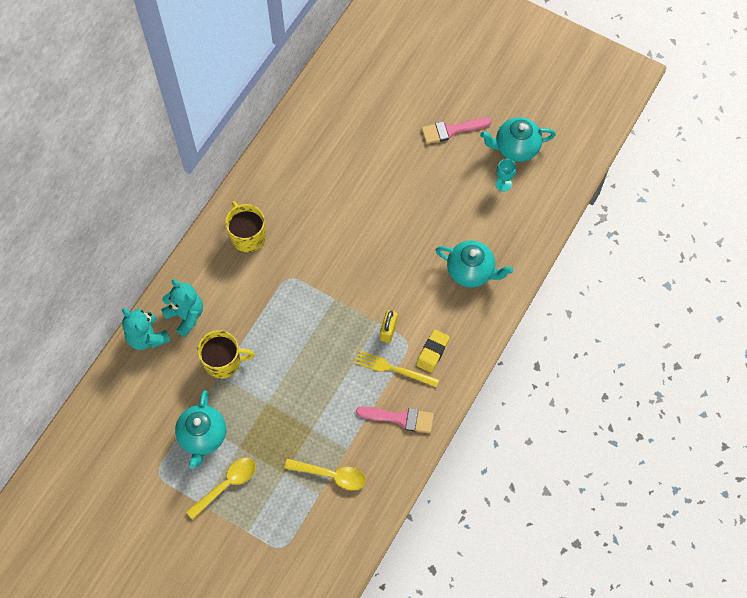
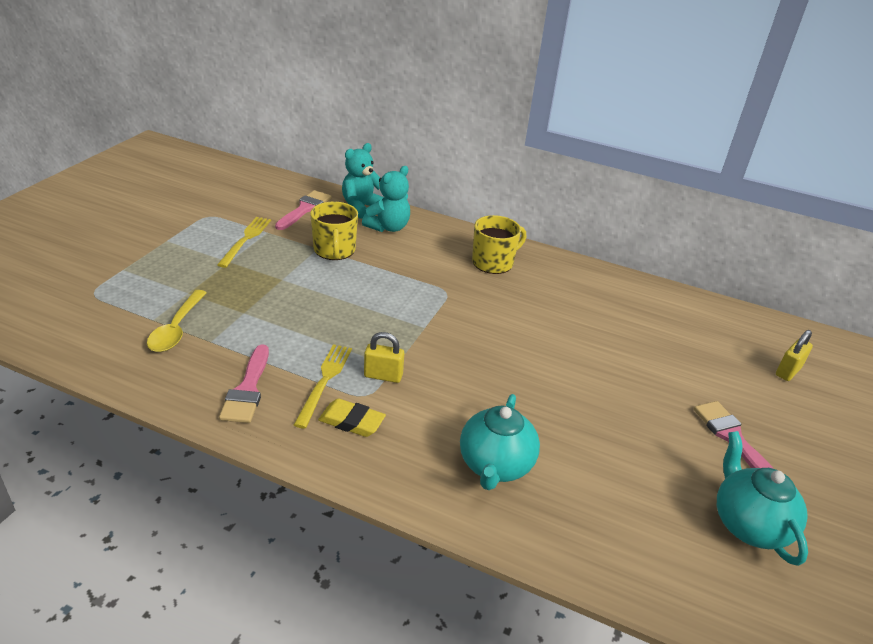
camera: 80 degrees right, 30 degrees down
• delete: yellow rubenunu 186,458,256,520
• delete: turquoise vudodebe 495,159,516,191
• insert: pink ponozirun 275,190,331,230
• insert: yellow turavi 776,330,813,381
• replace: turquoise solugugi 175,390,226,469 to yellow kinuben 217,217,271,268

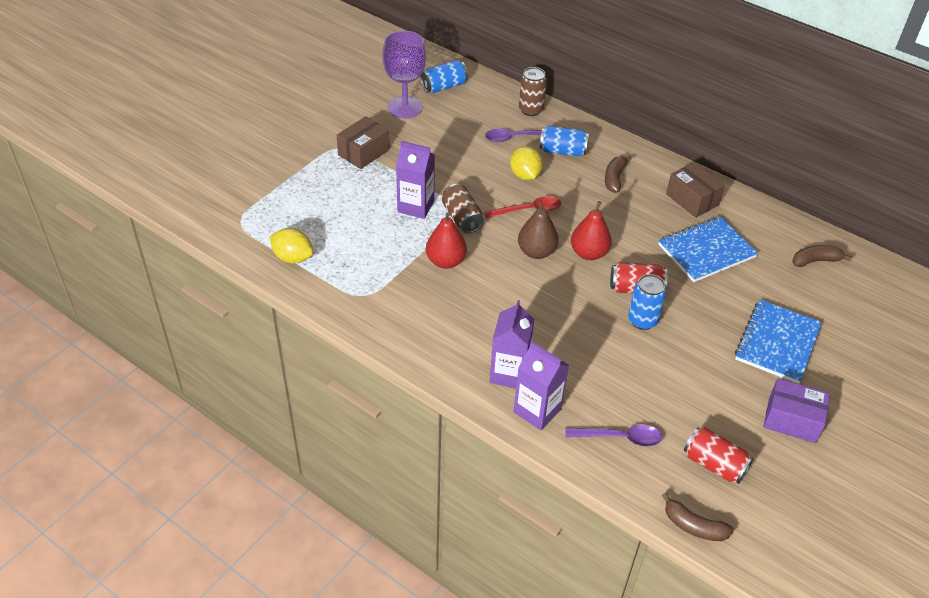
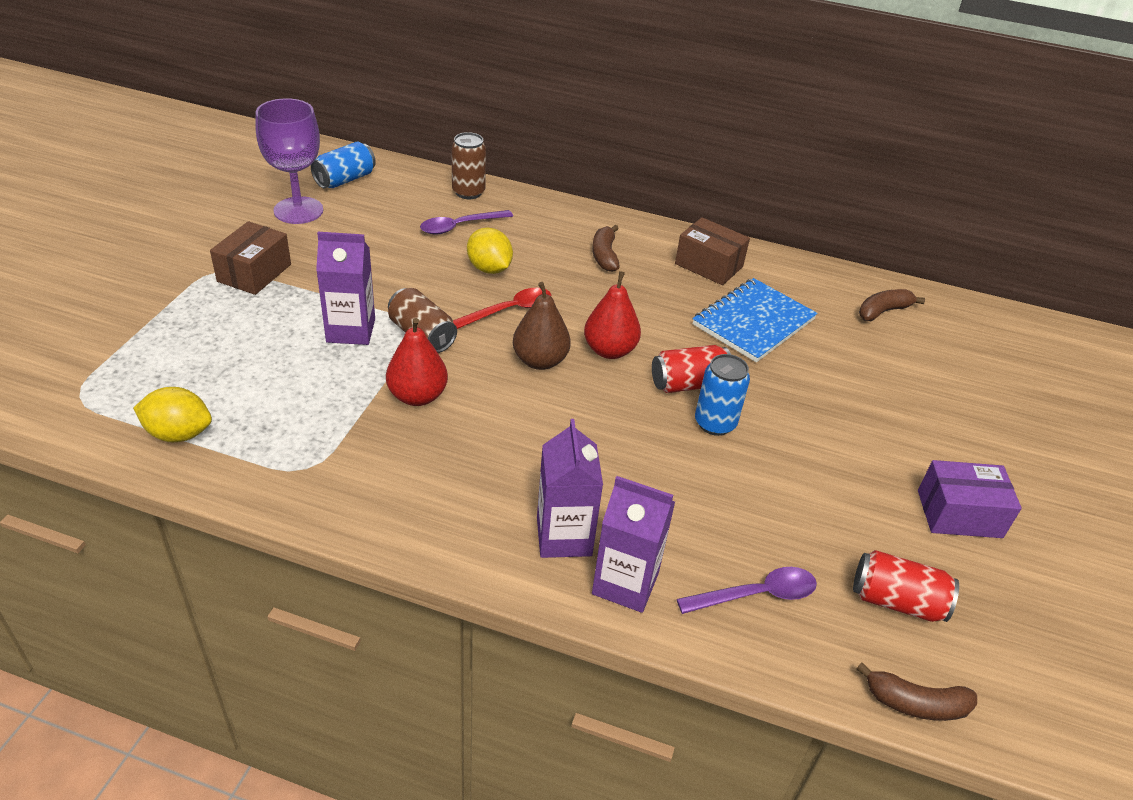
camera: 20 degrees left, 5 degrees down
• delete: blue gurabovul 540,125,589,156
• delete: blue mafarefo 735,299,822,384

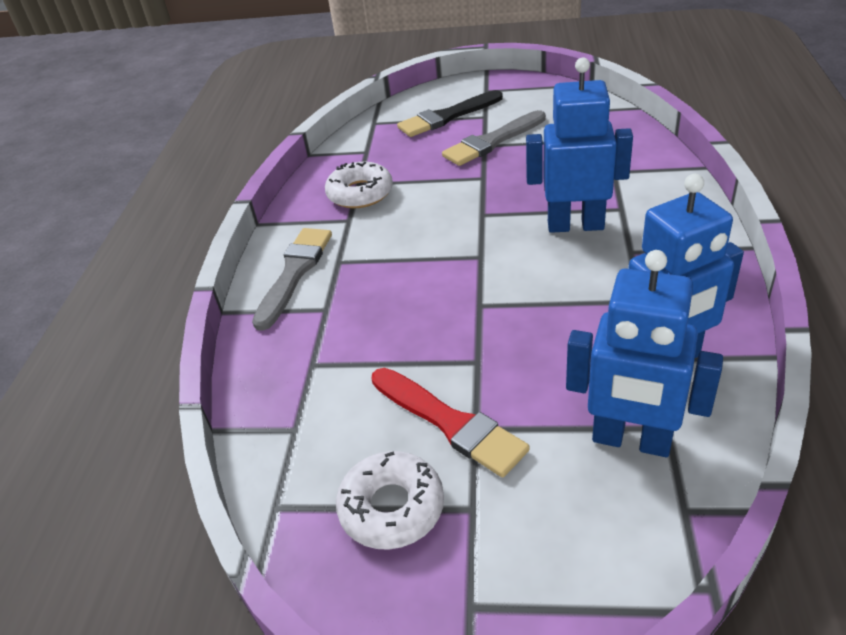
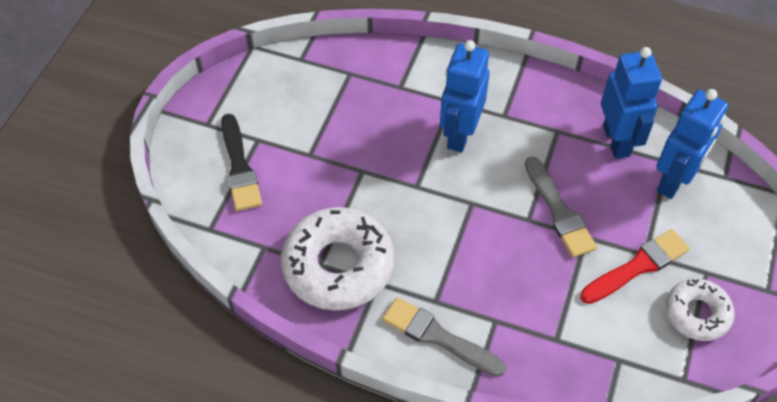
camera: 80 degrees left, 15 degrees up
• move: grey ponozirun 442,110,546,166 to 525,157,597,258
• resize: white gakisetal 325,162,393,208 = 281,207,394,310 x1.73

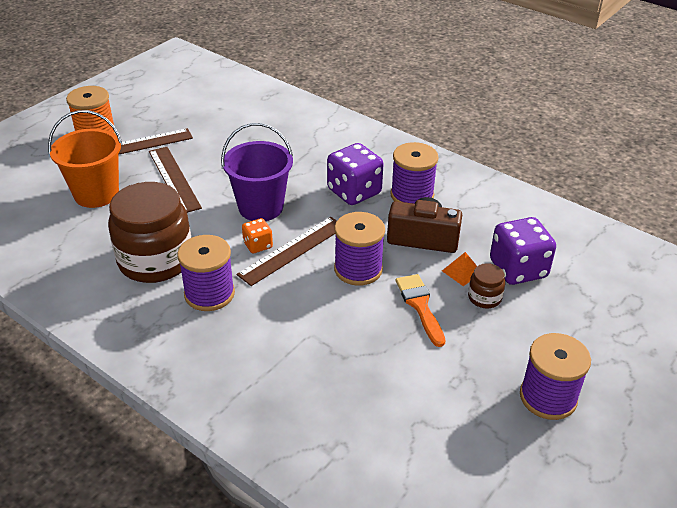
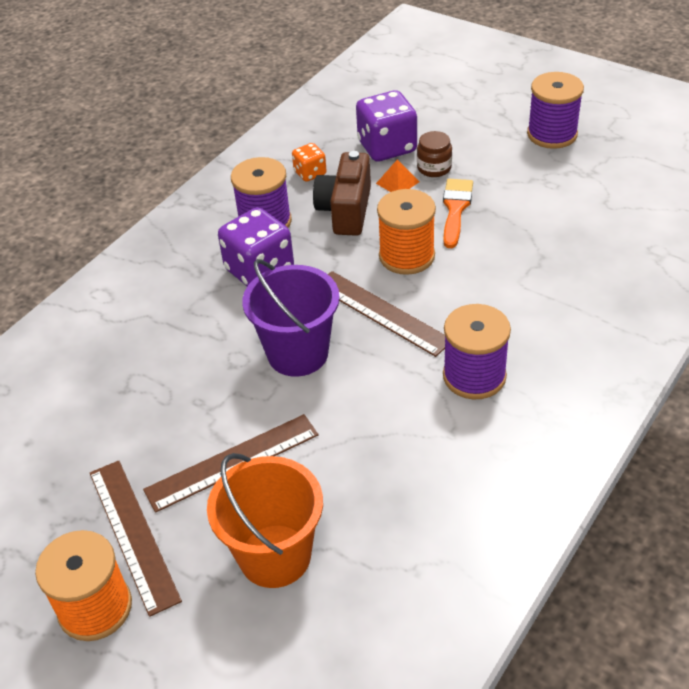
camera: 90 degrees left, 5 degrees up
• delete: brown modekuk 108,182,191,283
• move: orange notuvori 242,218,273,253 to 292,143,327,182
• recolor: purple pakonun 334,212,385,286 to orange pakonun 377,189,436,275
• rotate: orange ponozirun 396,274,445,347 = 443,179,473,248 120 degrees clockwise

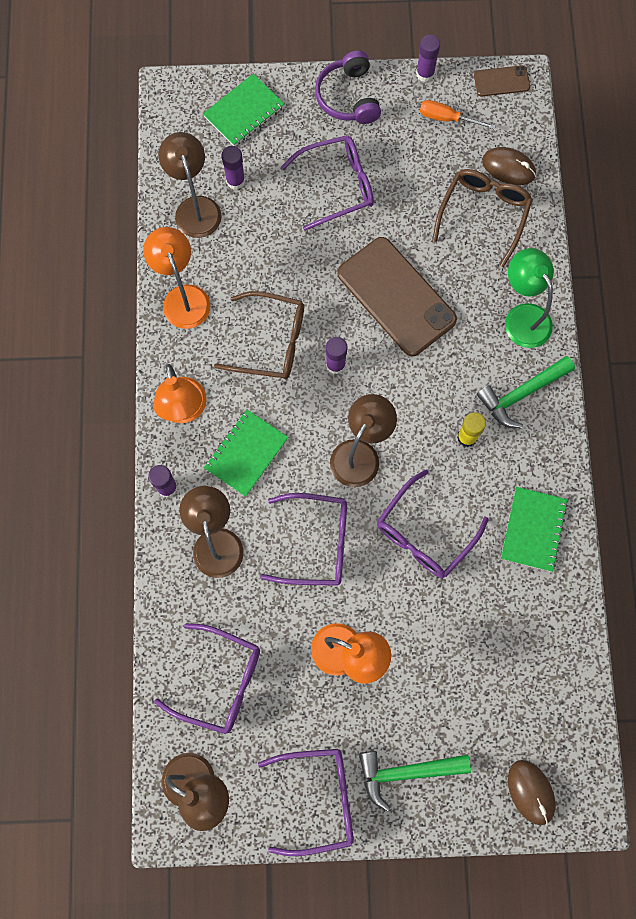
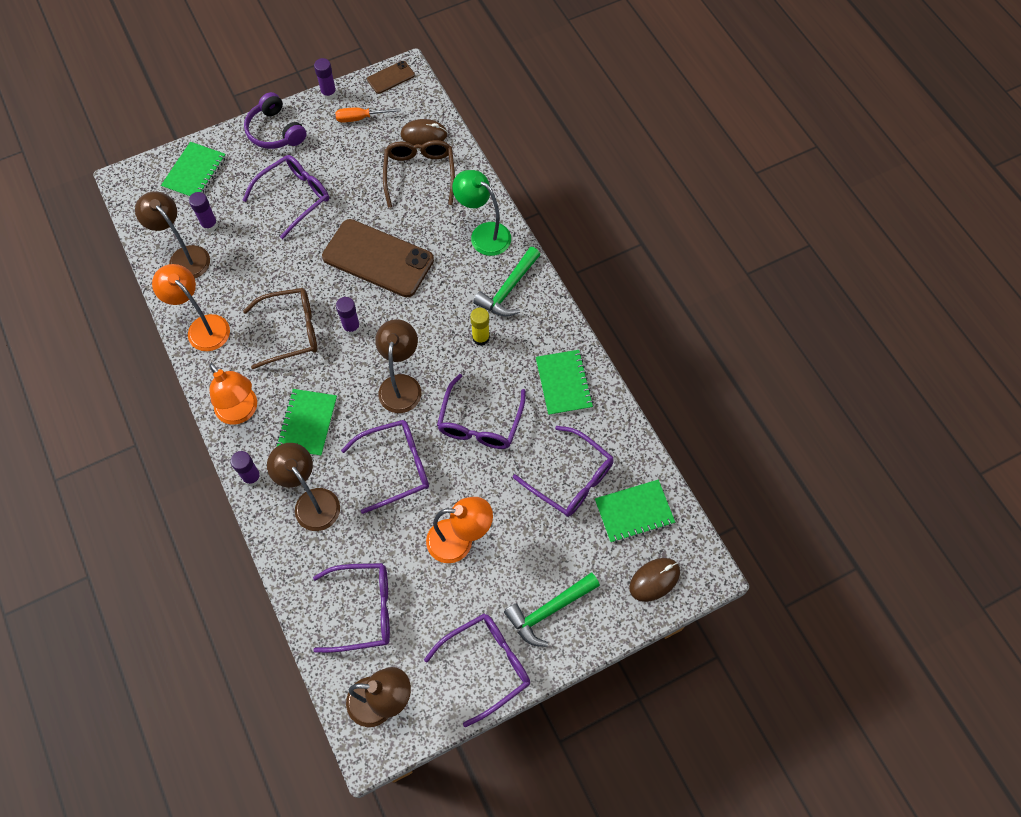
camera: 25 degrees left, 10 degrees down
• insert: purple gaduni 513,426,614,517
• insert: green mafarefo 595,480,675,543
• rotate: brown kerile 508,760,555,825 = 629,558,680,602 75 degrees counterclockwise

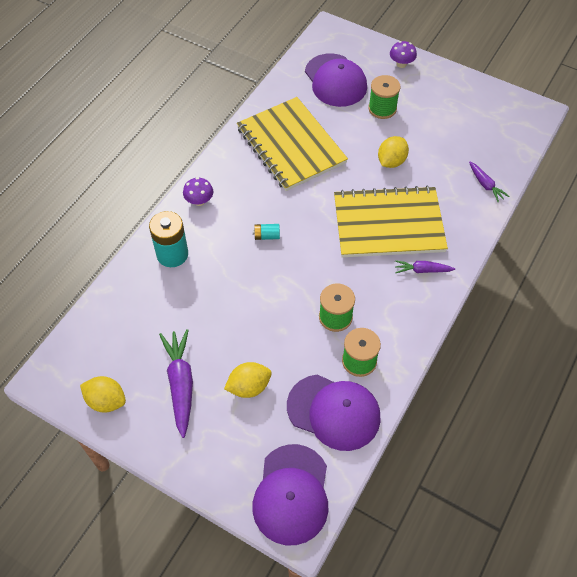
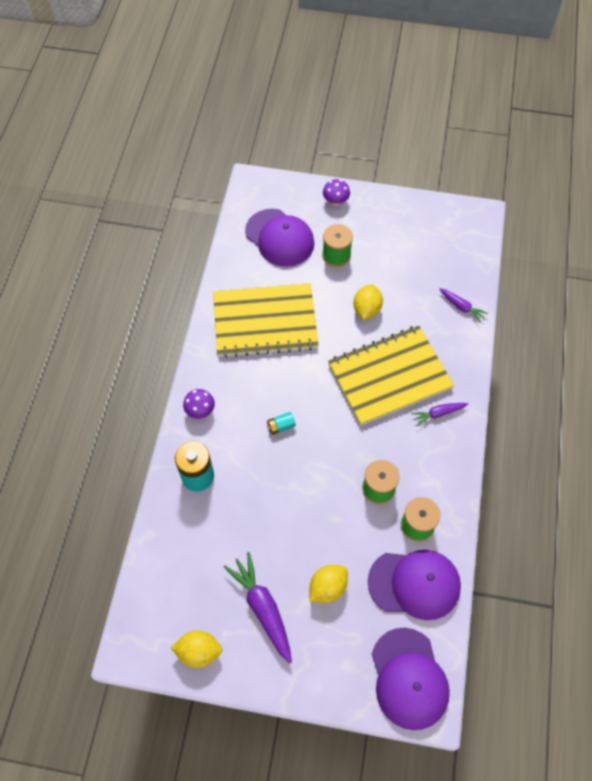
camera: 20 degrees left, 5 degrees up
• rotate: yellow mafarefo 237,97,348,191 = 213,283,319,358 45 degrees counterclockwise

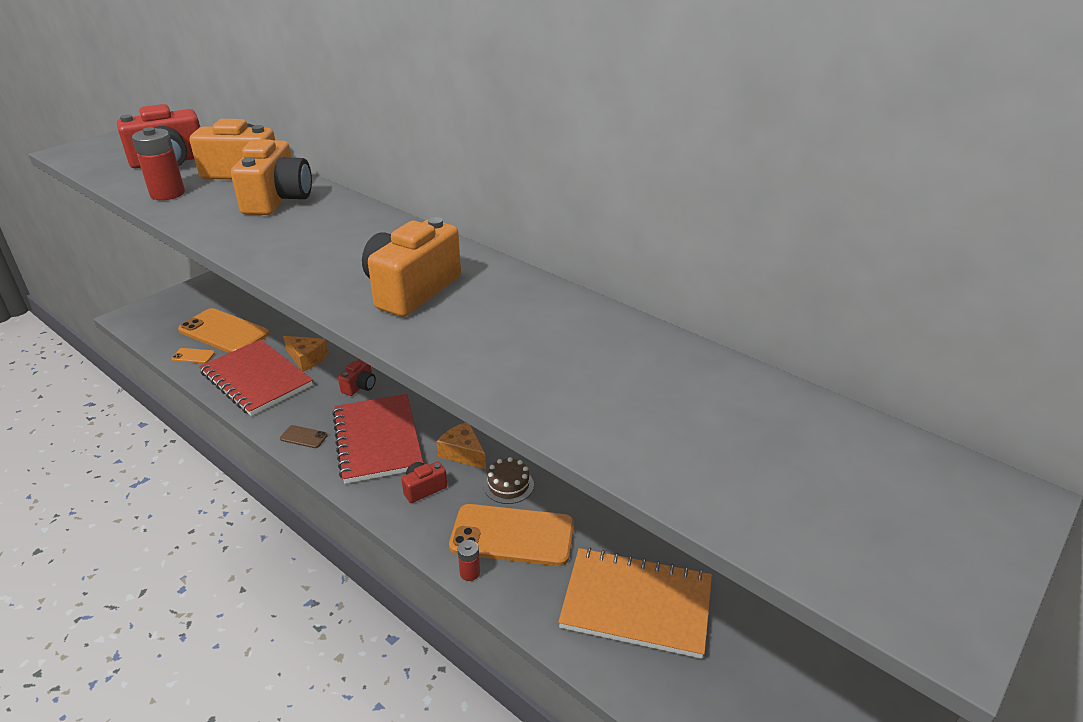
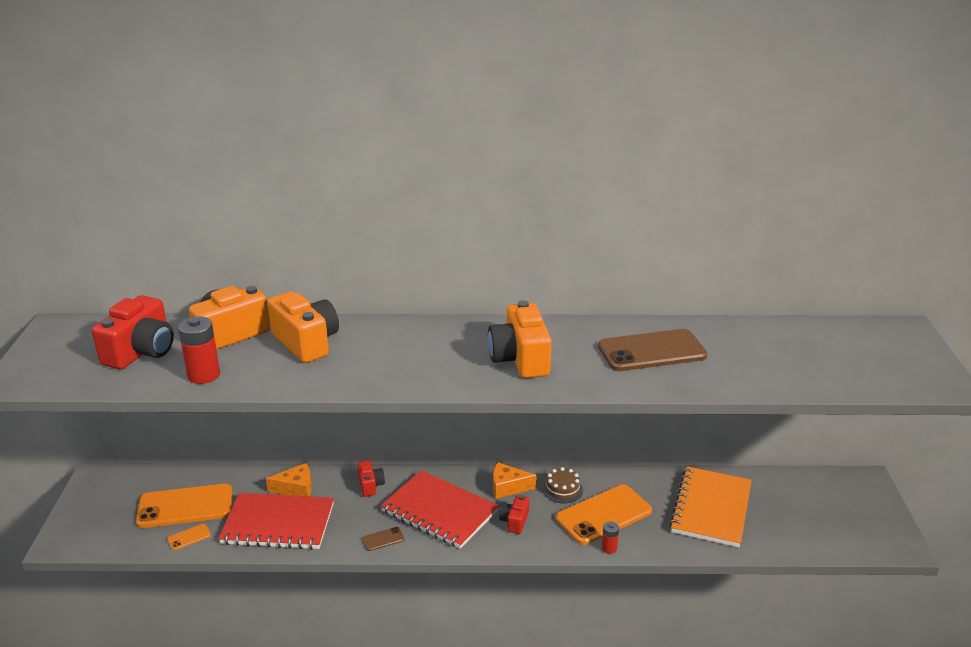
camera: 40 degrees left, 5 degrees down
• insert: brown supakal 598,329,707,371
• rotate: orange mafarefo 558,548,712,659 = 669,466,752,547 45 degrees counterclockwise

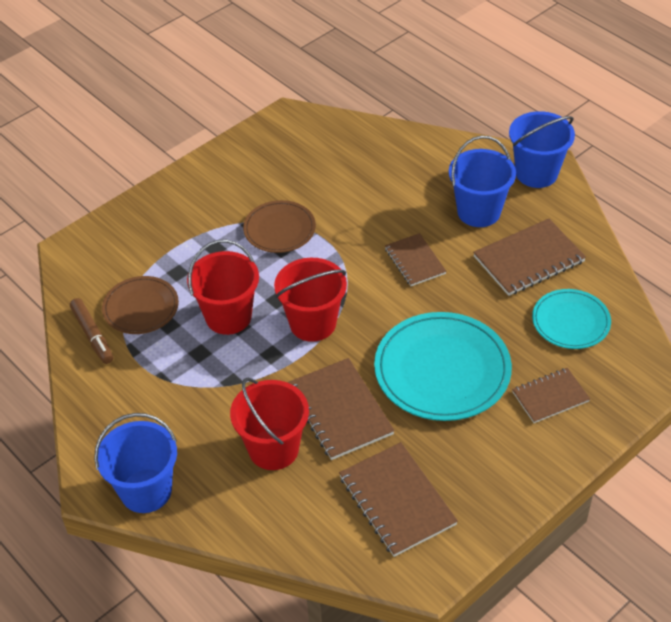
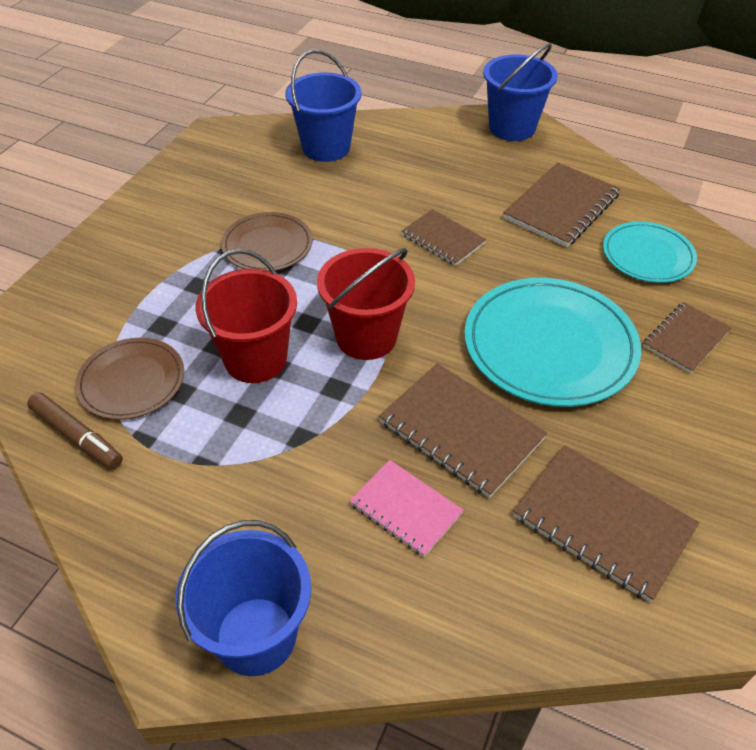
camera: 25 degrees left, 0 degrees up
• move: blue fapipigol 449,136,516,227 to 285,50,361,162
• replace: red fapipigol 230,377,309,470 to pink mafarefo 349,460,464,557

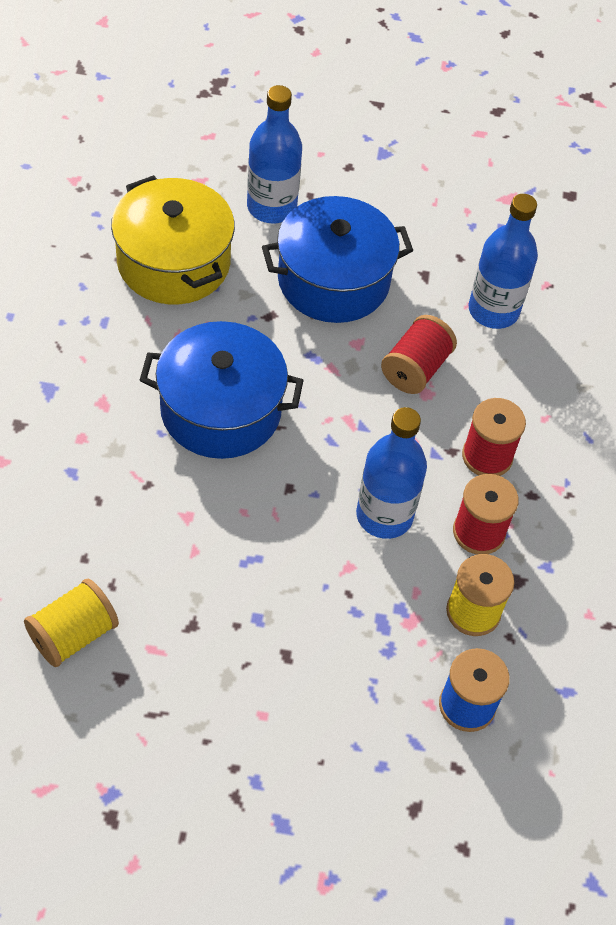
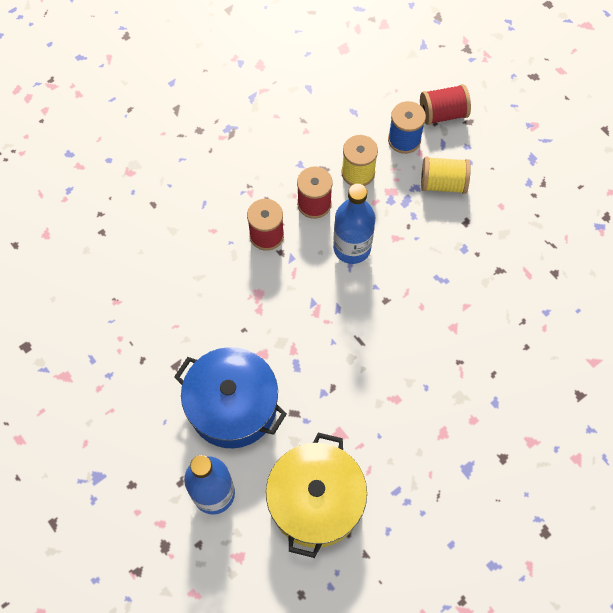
camera: 130 degrees left, 10 degrees up
• delete: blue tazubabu 140,321,304,459
• delete: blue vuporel 468,194,538,329
• move: yellow pakonun 24,578,119,667 to 421,156,471,194
• move: red pakonun 381,315,457,394 to 420,84,471,125

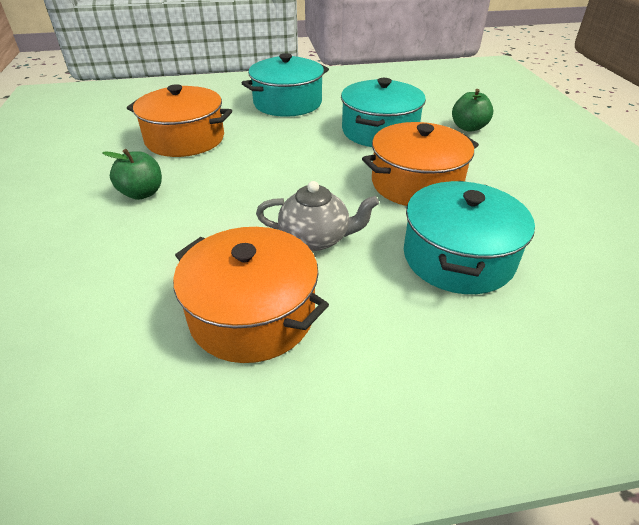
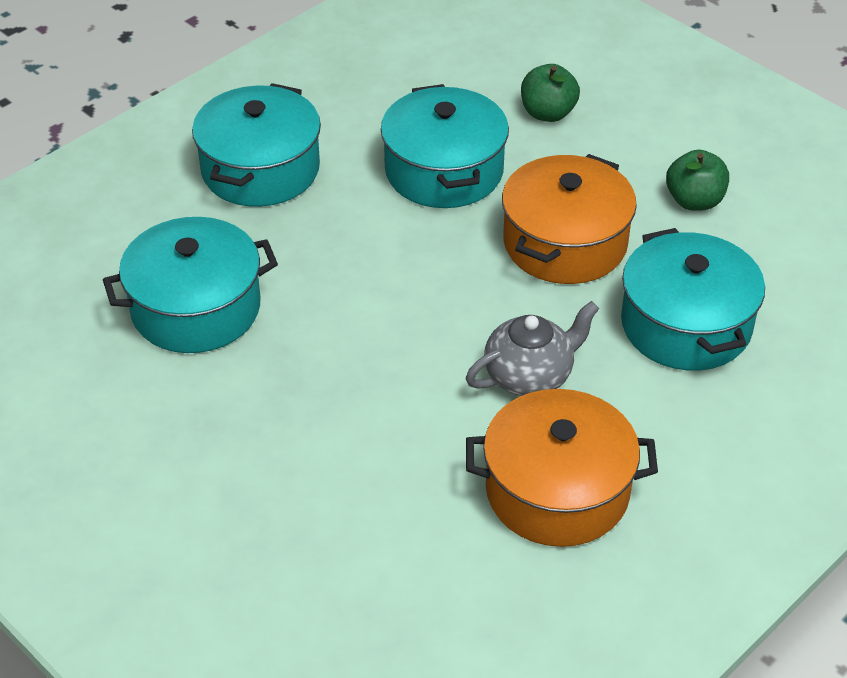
camera: 35 degrees left, 5 degrees up
• move: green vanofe 102,149,162,200 to 666,150,729,211
• recolor: orange tazubabu 127,84,232,157 to turquoise tazubabu 103,217,278,353

